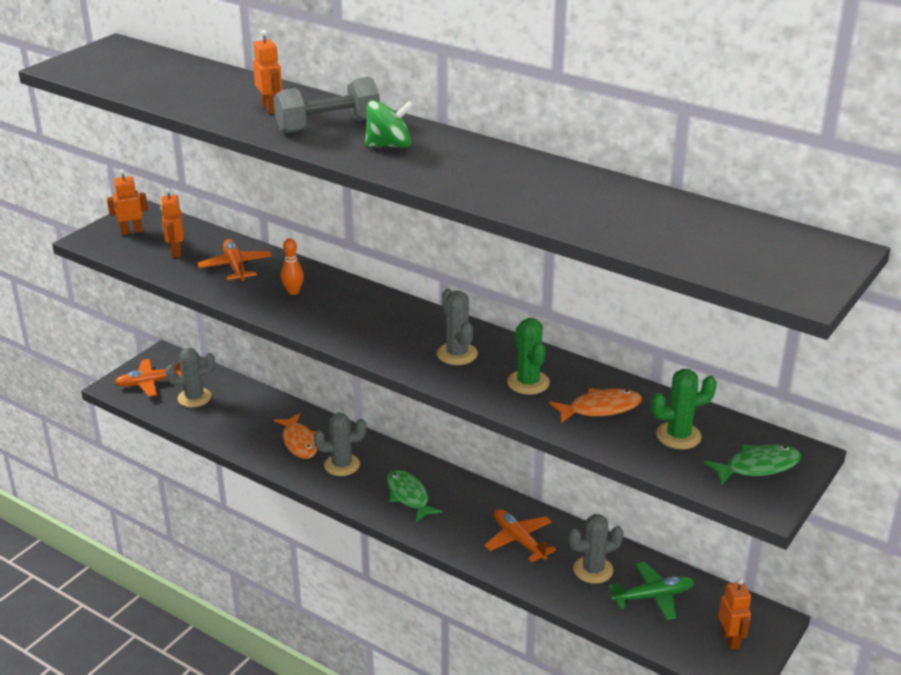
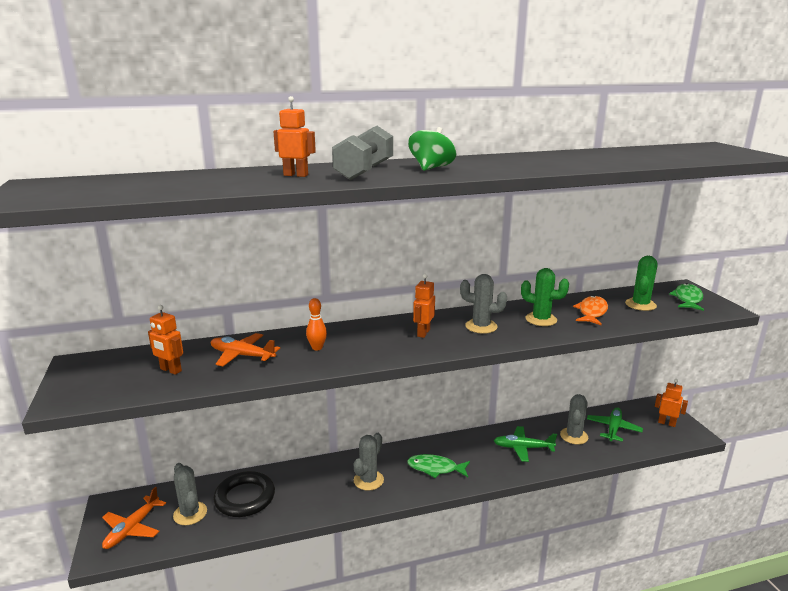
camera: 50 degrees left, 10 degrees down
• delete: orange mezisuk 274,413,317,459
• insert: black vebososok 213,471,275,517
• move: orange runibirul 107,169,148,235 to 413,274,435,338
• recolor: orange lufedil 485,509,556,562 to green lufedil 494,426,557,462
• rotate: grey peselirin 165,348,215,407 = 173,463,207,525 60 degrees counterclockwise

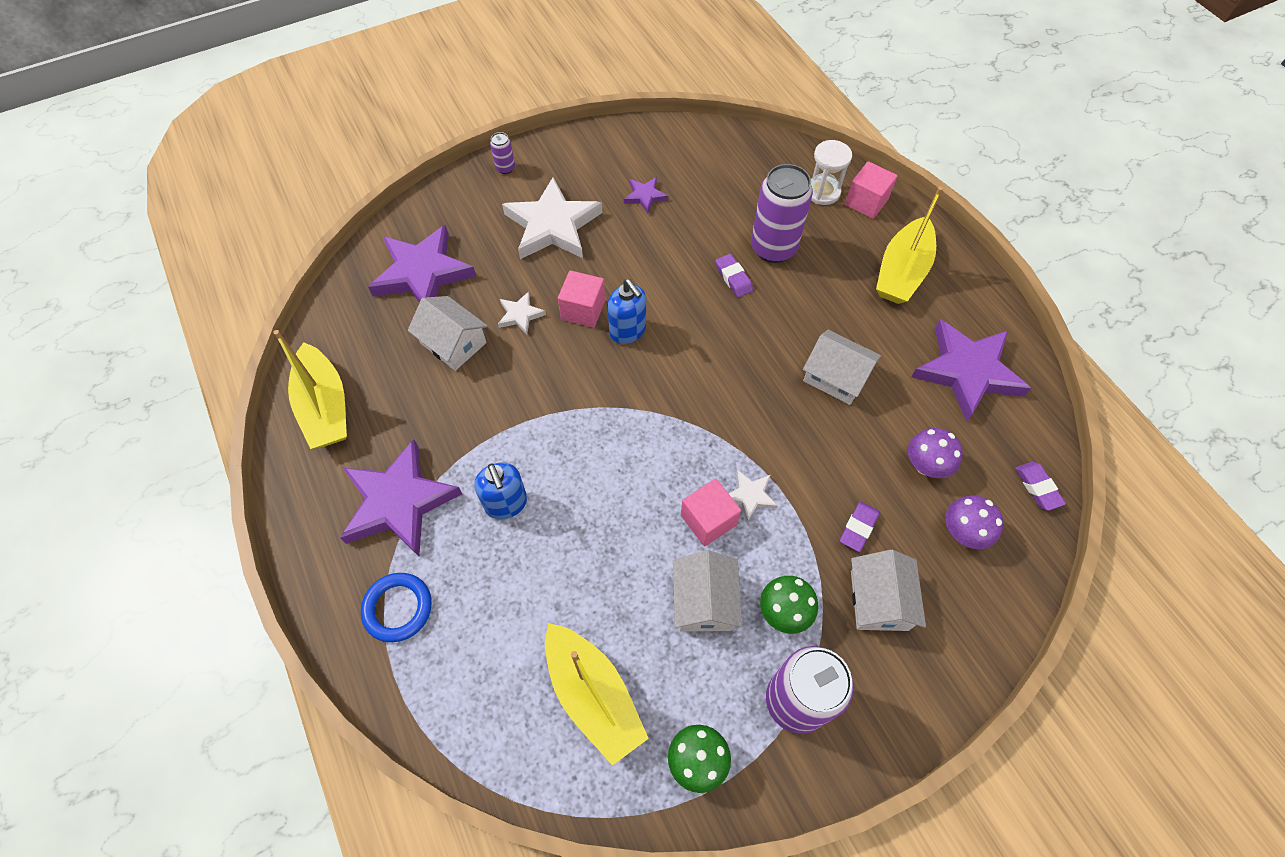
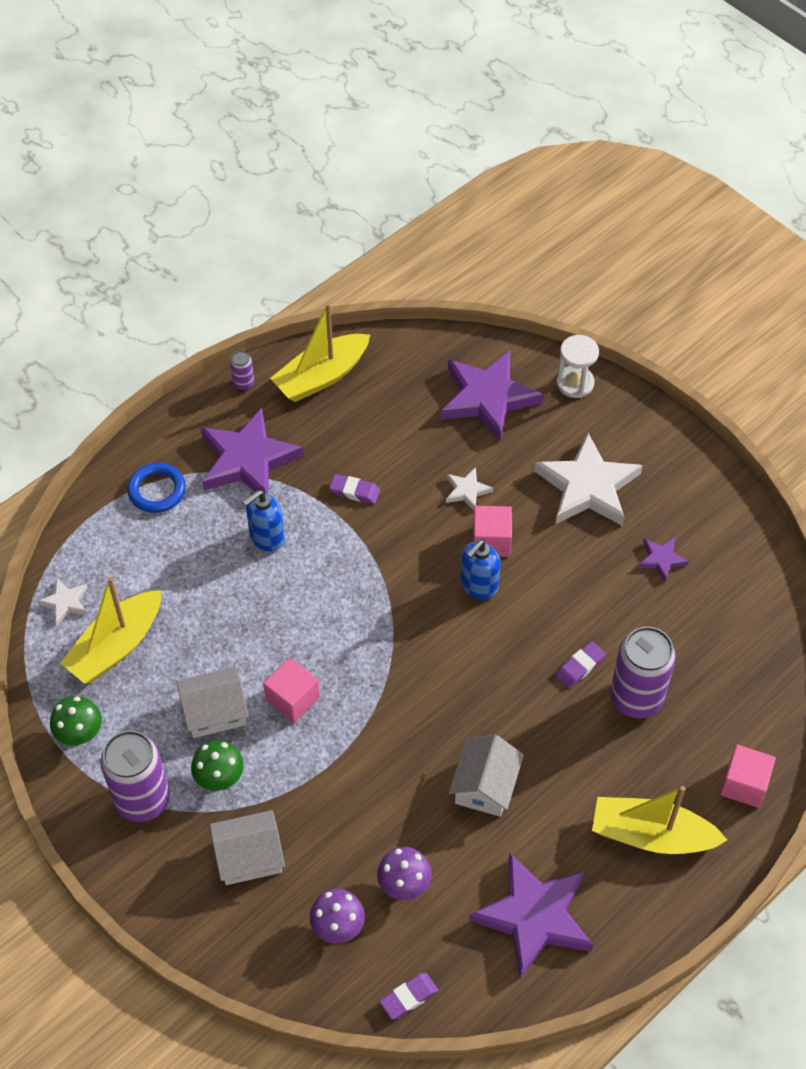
camera: 75 degrees right, 5 degrees down
• delete: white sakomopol 408,296,488,371
• move: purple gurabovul 490,132,515,174 to 230,351,254,390
• move: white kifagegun 729,469,778,522 to 37,578,88,625
• move: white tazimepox 811,140,852,205 to 557,335,599,398
• move: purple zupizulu 840,501,880,552 to 329,474,380,504

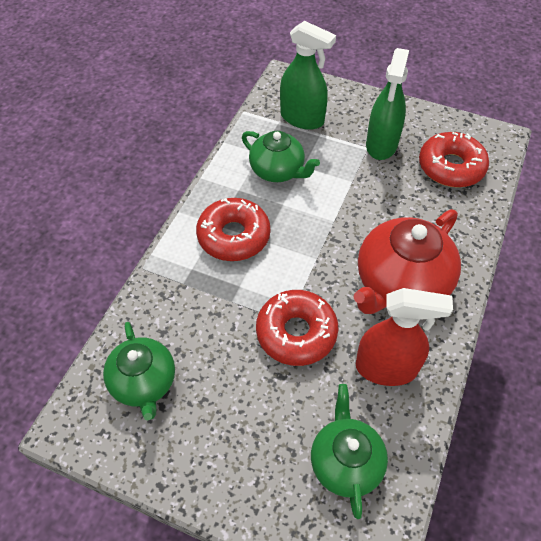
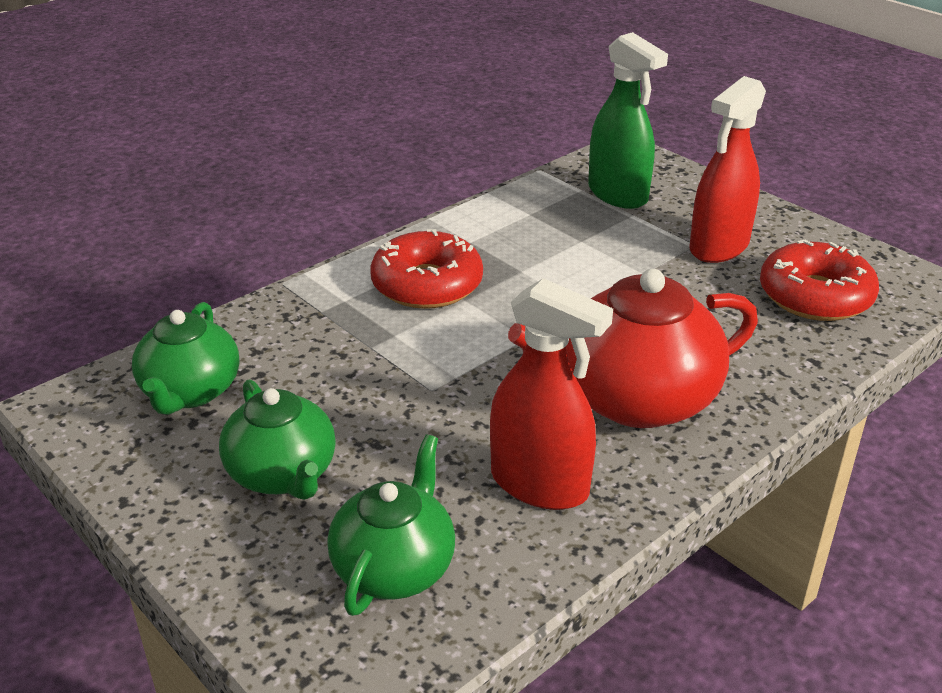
camera: 25 degrees right, 20 degrees down
• delete: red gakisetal 256,290,338,366
• move: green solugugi 242,131,320,182 to 219,379,336,500
• recolor: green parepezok 366,48,409,160 to red parepezok 690,76,766,263

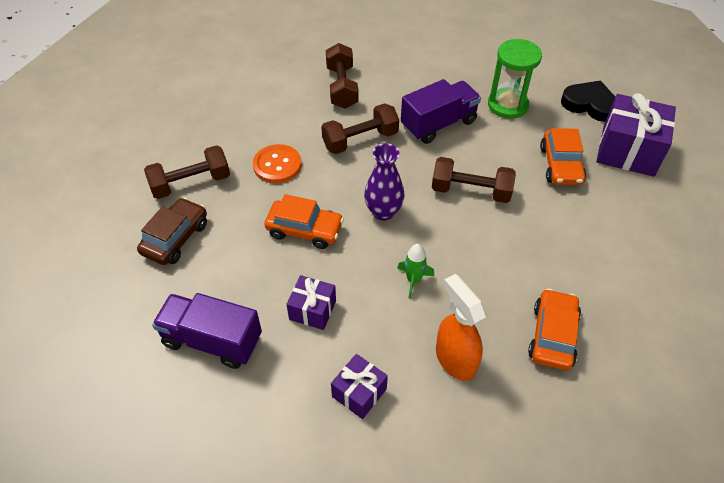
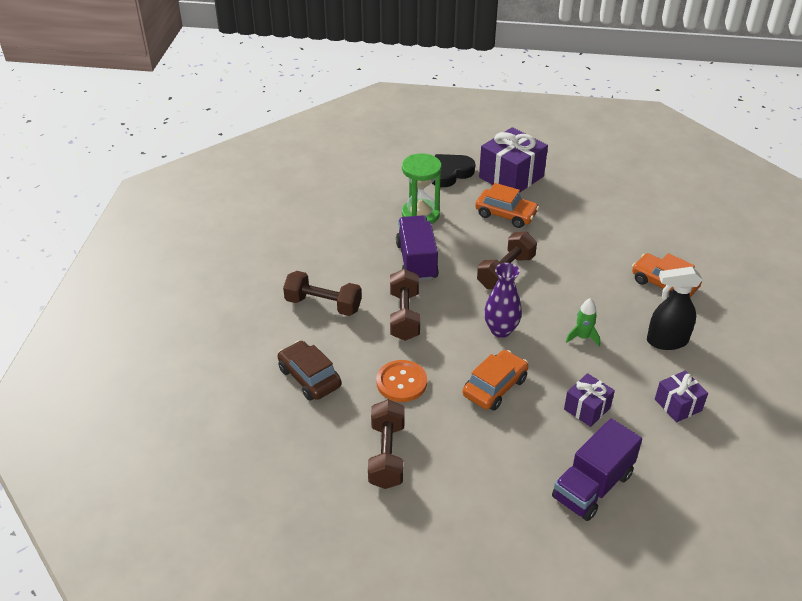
camera: 65 degrees left, 10 degrees down
• move: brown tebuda 137,198,207,265 to 277,341,342,401
• recolor: orange parepezok 436,274,486,381 to black parepezok 647,267,702,350

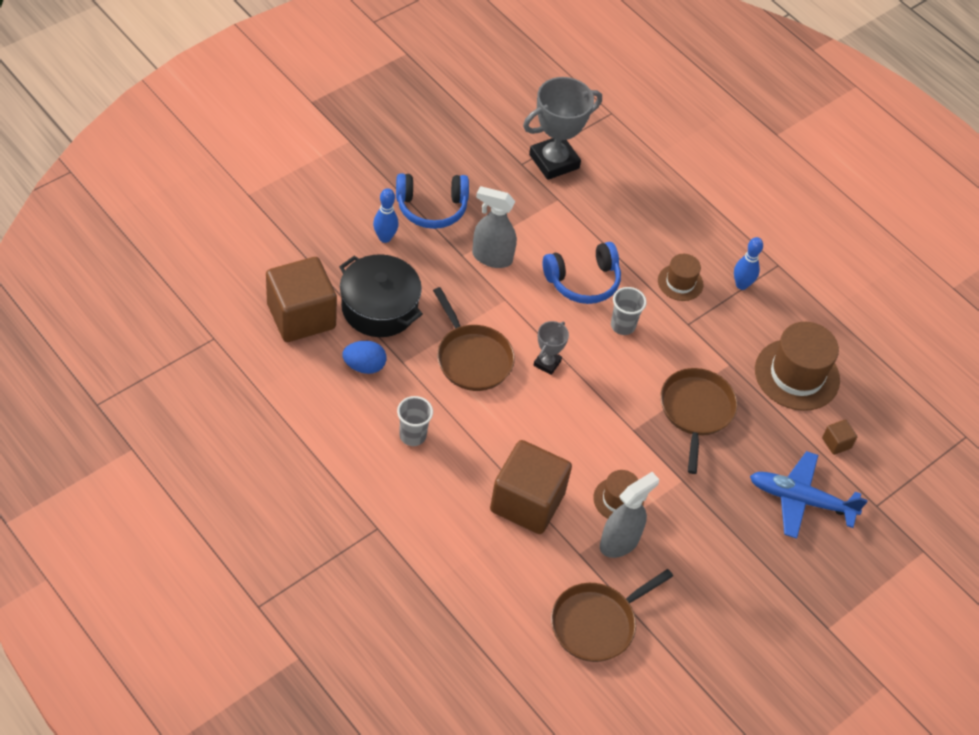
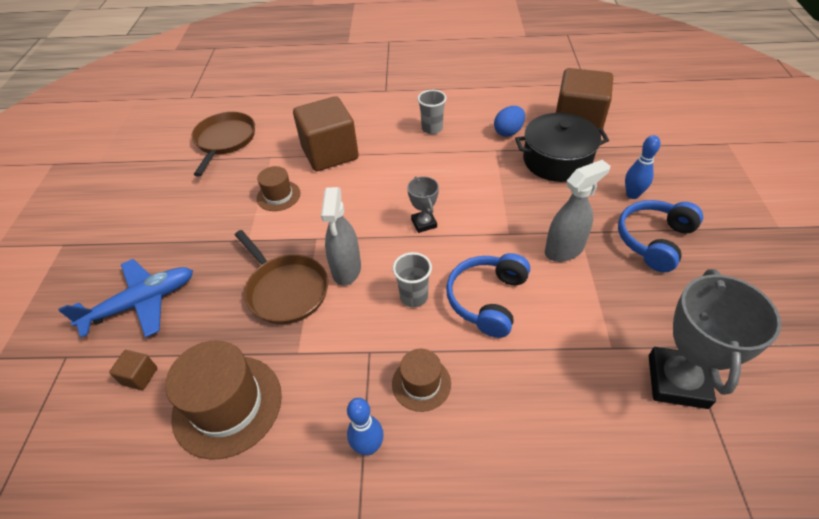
camera: 140 degrees right, 5 degrees down
• delete: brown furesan 433,287,515,391
• move: grey parepezok 600,472,659,558 to 321,187,361,286

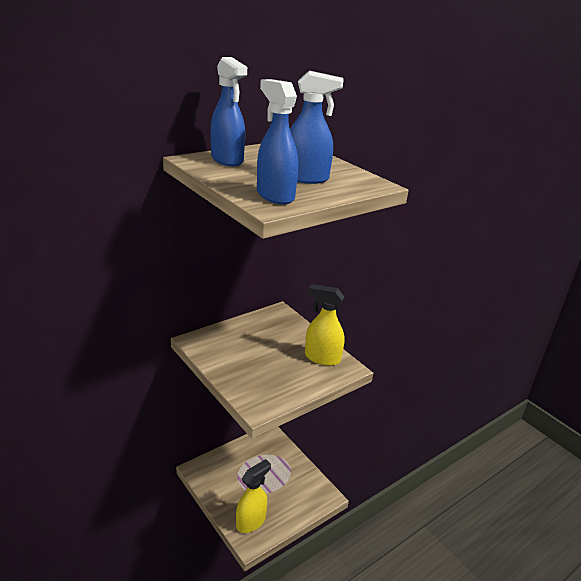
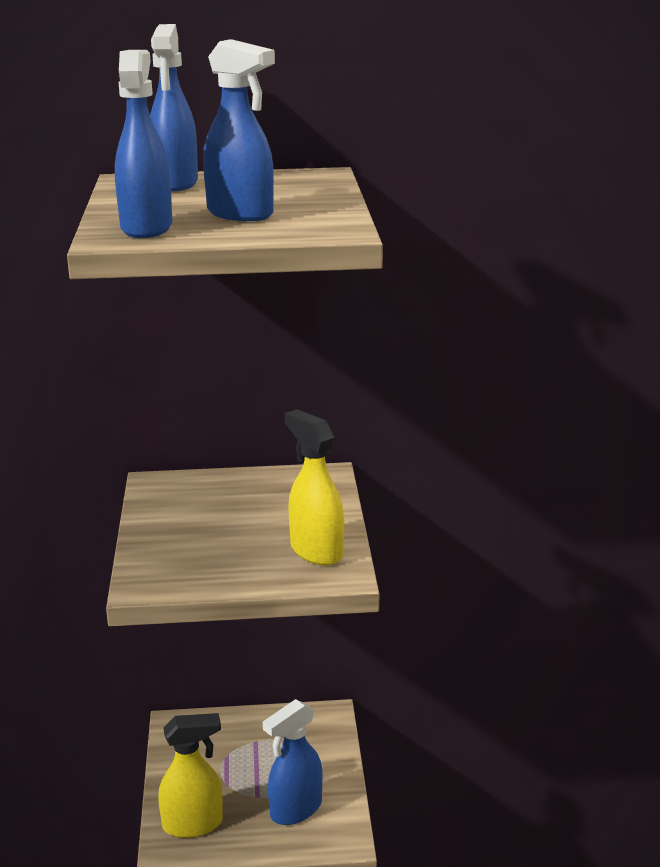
camera: 35 degrees right, 5 degrees down
• insert: blue parepezok 263,699,323,825

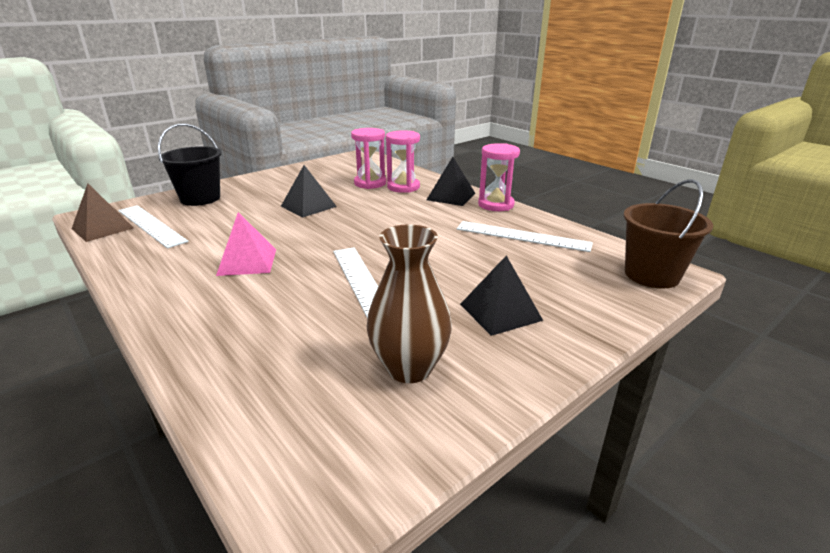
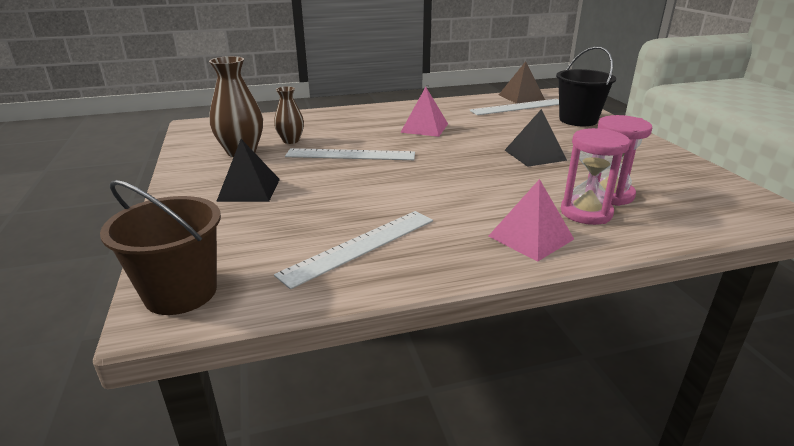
camera: 115 degrees right, 0 degrees up
• delete: pink tazimepox 478,143,520,211
• insert: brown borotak 274,86,304,144
• recolor: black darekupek 427,157,475,206 to pink darekupek 488,179,574,262

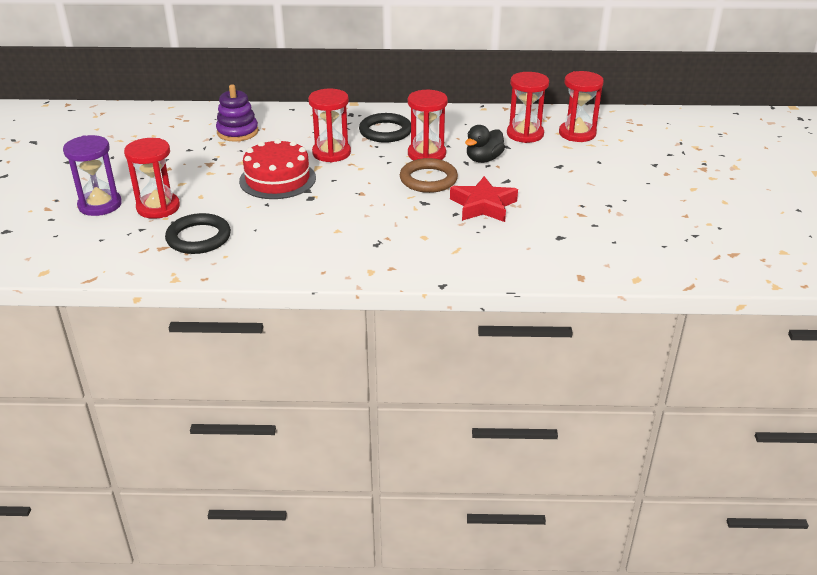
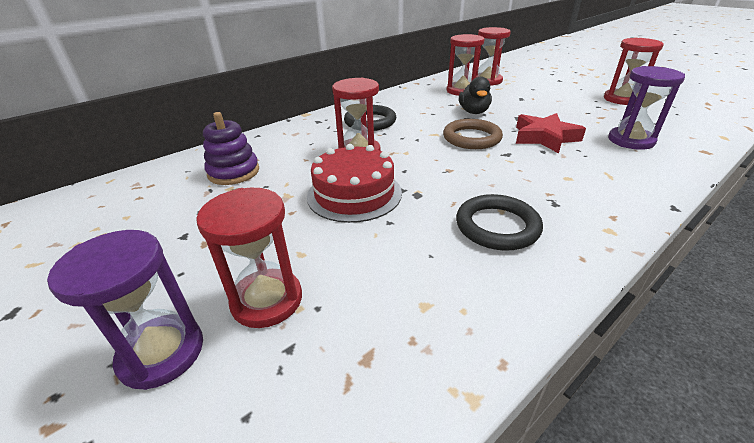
camera: 40 degrees left, 0 degrees up
• insert: purple tazimepox 608,66,685,150
• move: black vebososok 165,213,231,254 to 456,194,543,251
• move: red tazimepox 408,90,448,160 to 604,38,664,105

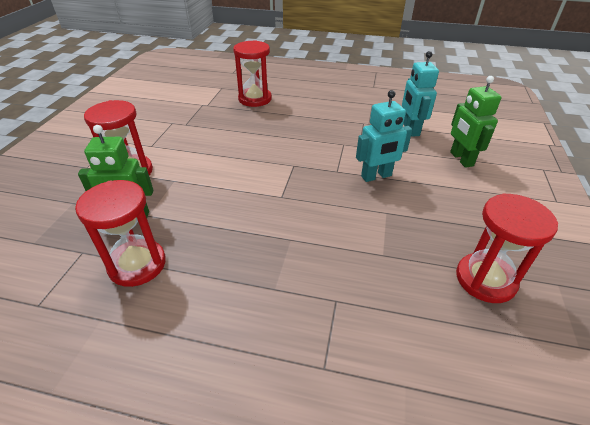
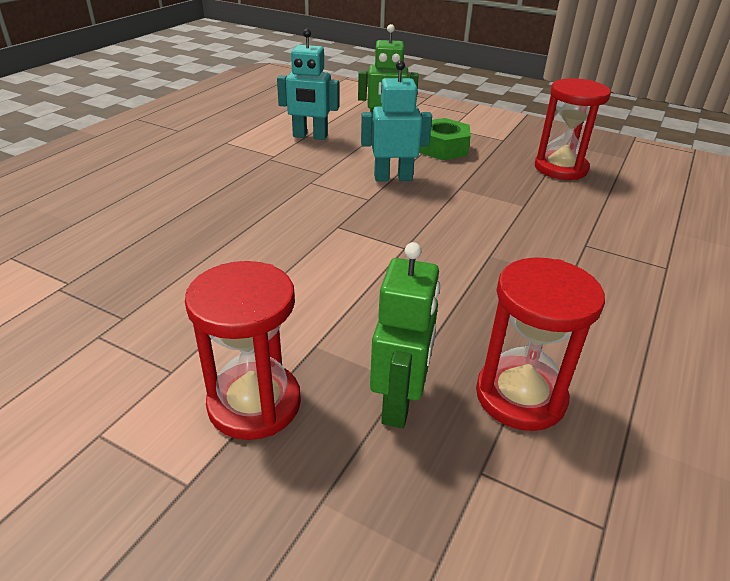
camera: 75 degrees left, 5 degrees down
• delete: red tazimepox 233,40,272,107
• insert: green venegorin 419,118,471,160
• rotate: turquoise runibirul 356,90,412,182 = 361,60,432,181 90 degrees counterclockwise

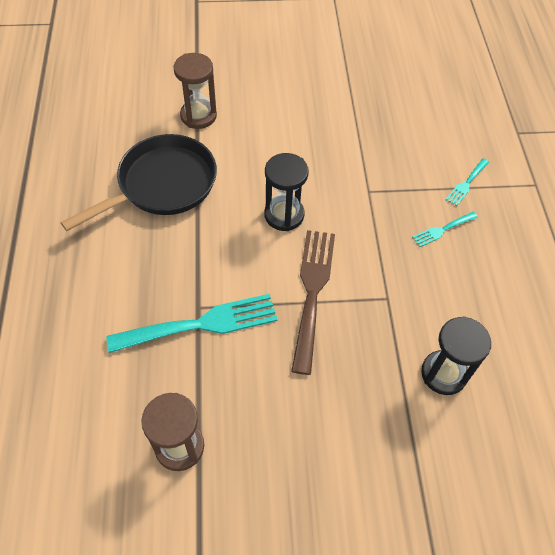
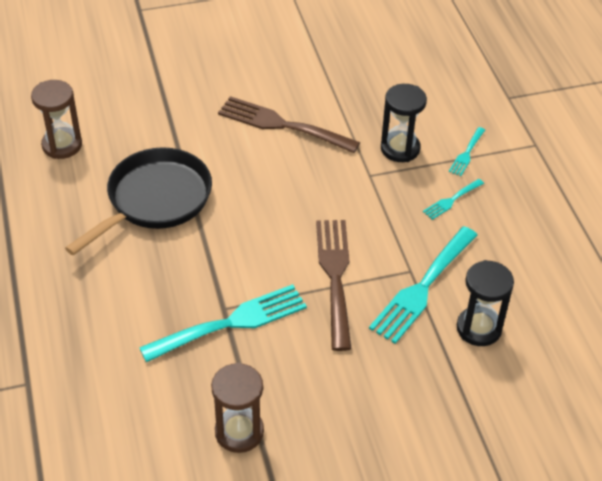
camera: 10 degrees left, 10 degrees down
• insert: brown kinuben 218,96,360,153
• insert: turquoise kinuben 369,226,477,344
• move: brown tazimepox 173,53,217,129 to 31,80,82,159
• move: black tazimepox 264,153,309,231 to 381,84,427,162

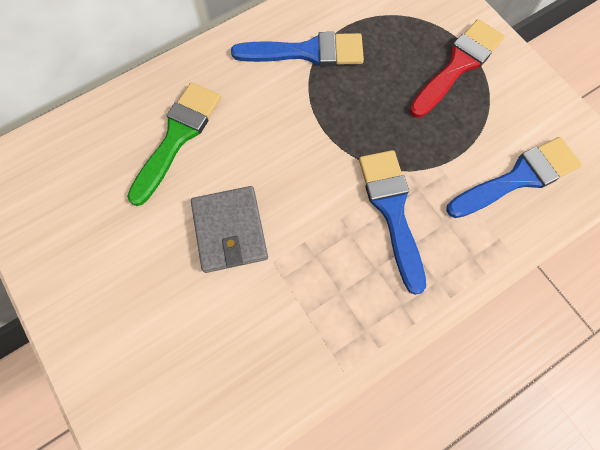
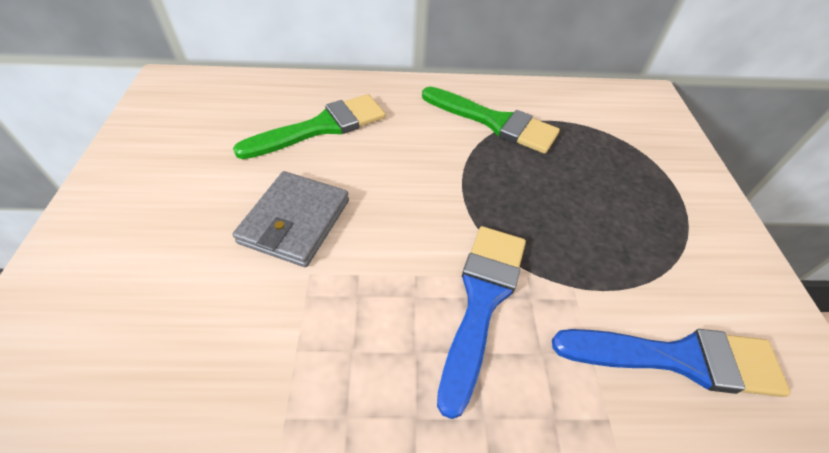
camera: 30 degrees right, 20 degrees down
• delete: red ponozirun 409,19,505,118
• recolor: blue ponozirun 231,32,364,66 to green ponozirun 422,87,560,154

